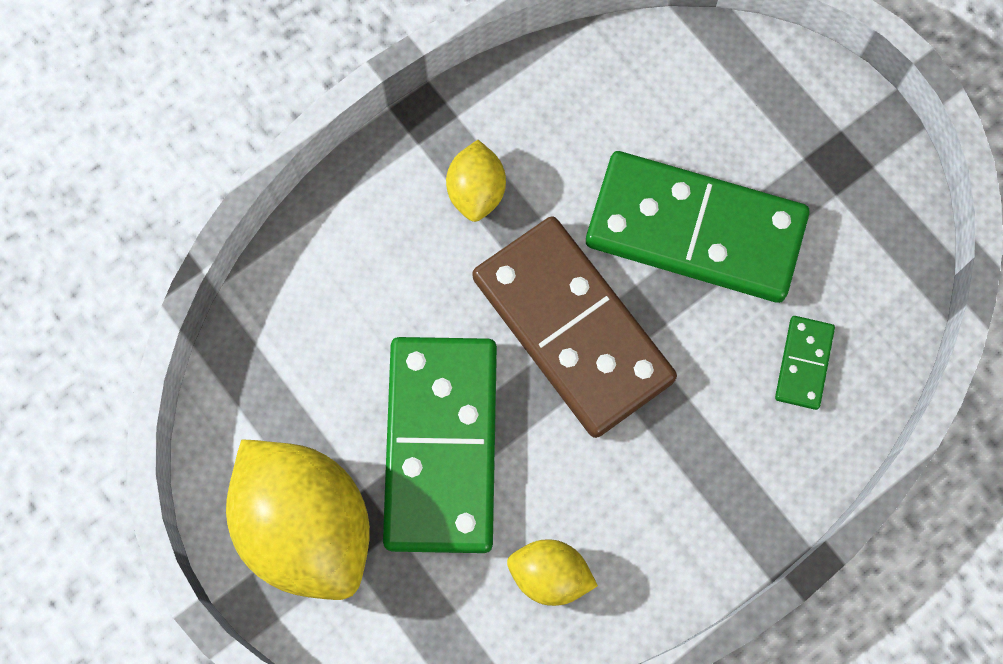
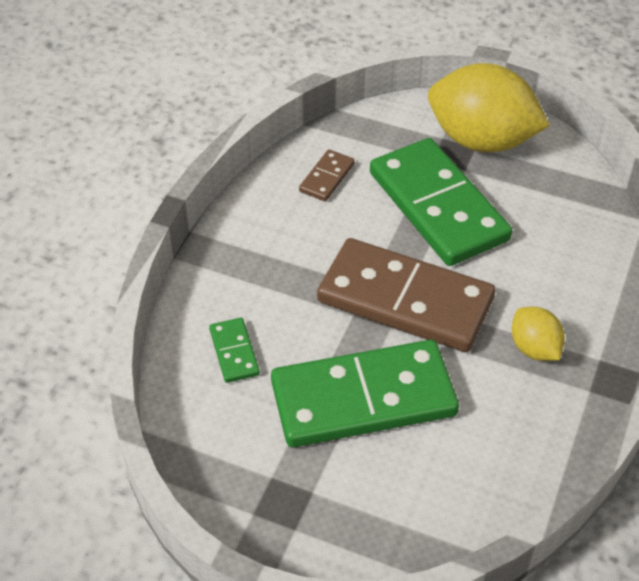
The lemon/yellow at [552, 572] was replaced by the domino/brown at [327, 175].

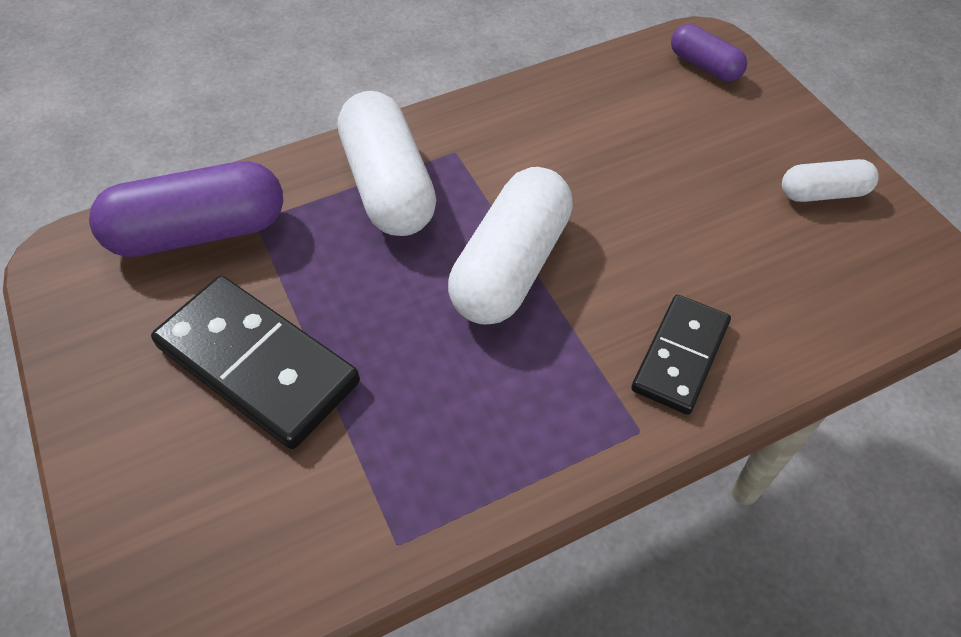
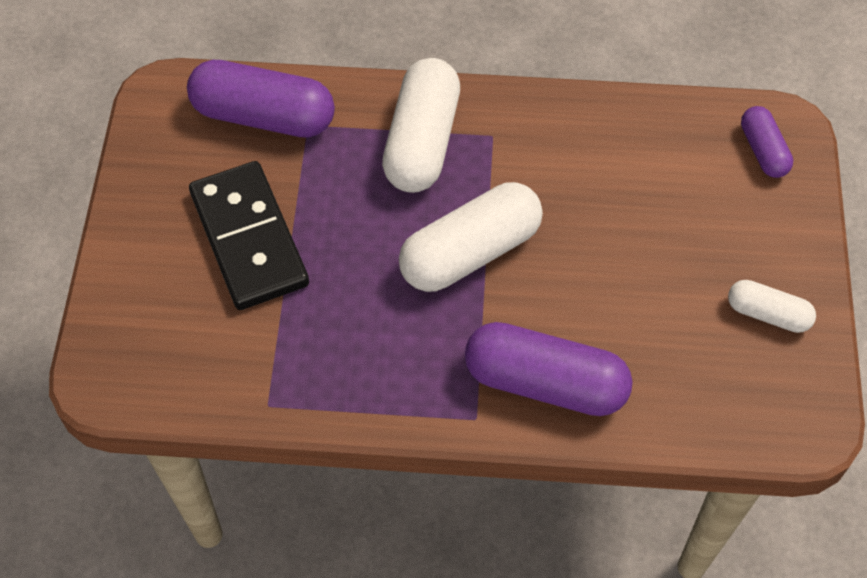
The domino/black at [681, 355] was replaced by the capsule/purple at [549, 369].

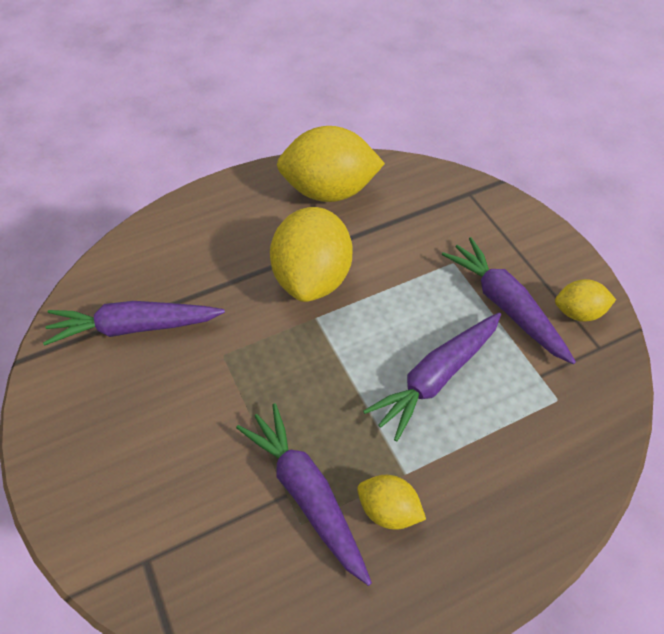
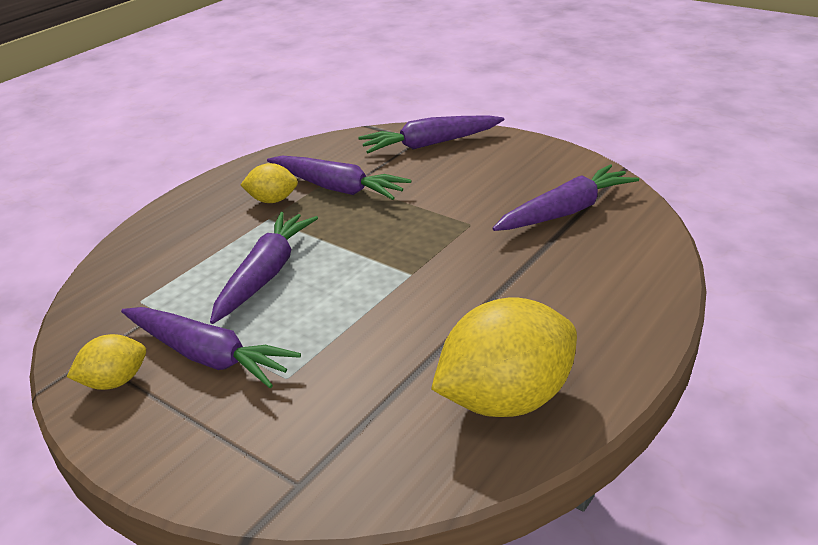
The lemon/yellow at [311, 254] disappeared. The carrot/purple at [431, 134] appeared.

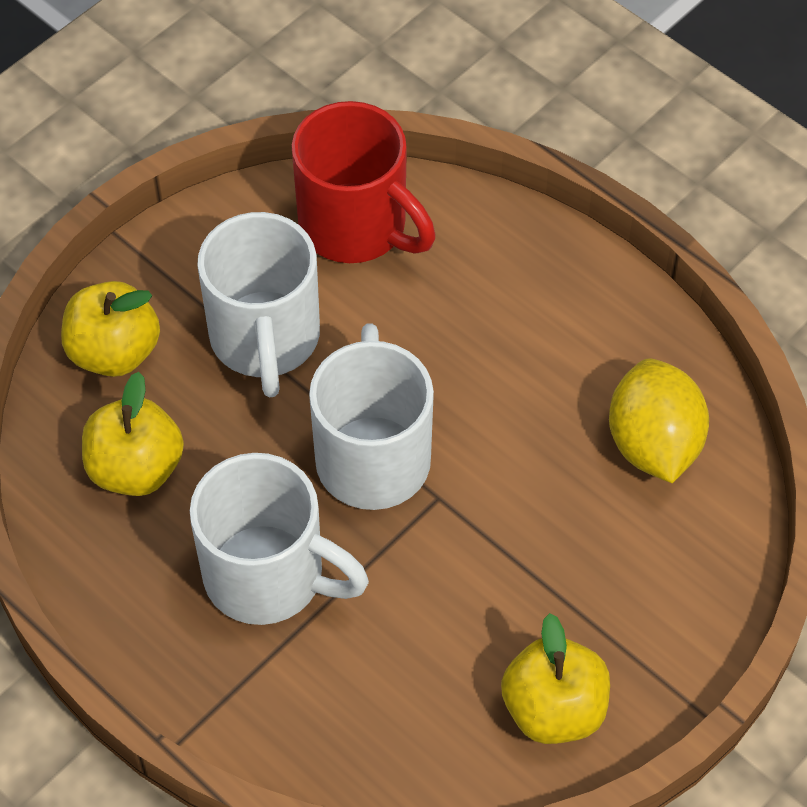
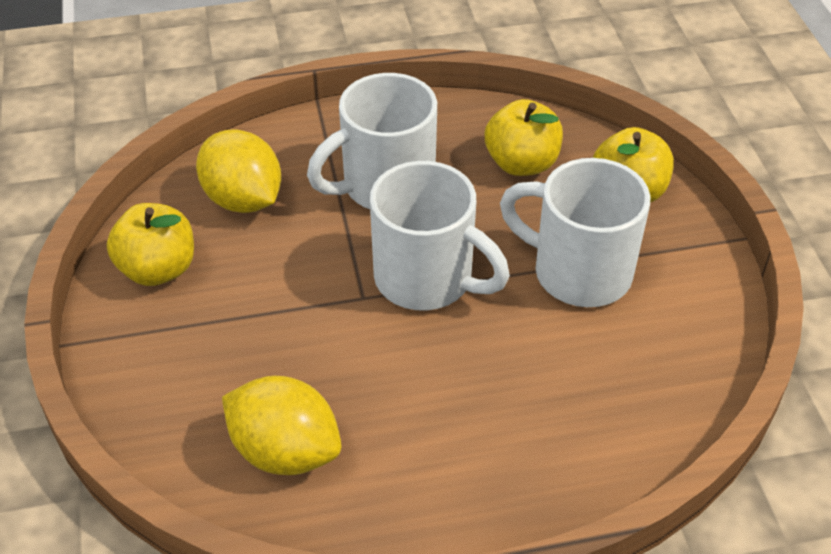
The mug/red at [363, 182] disappeared. The lemon/yellow at [238, 171] appeared.

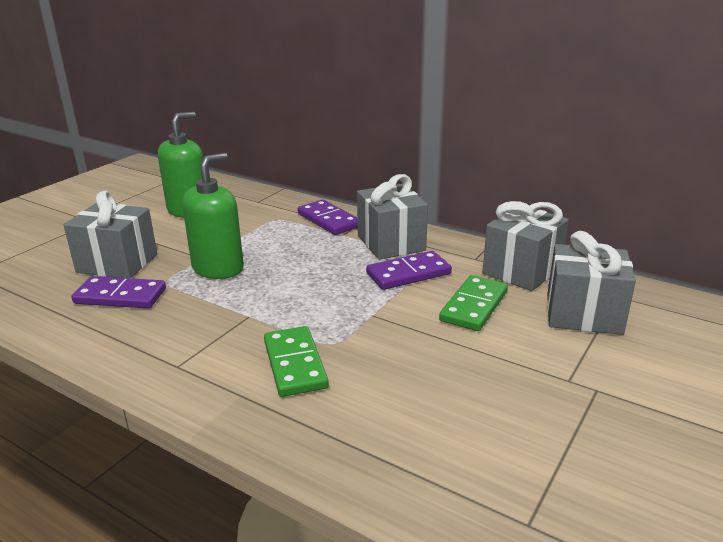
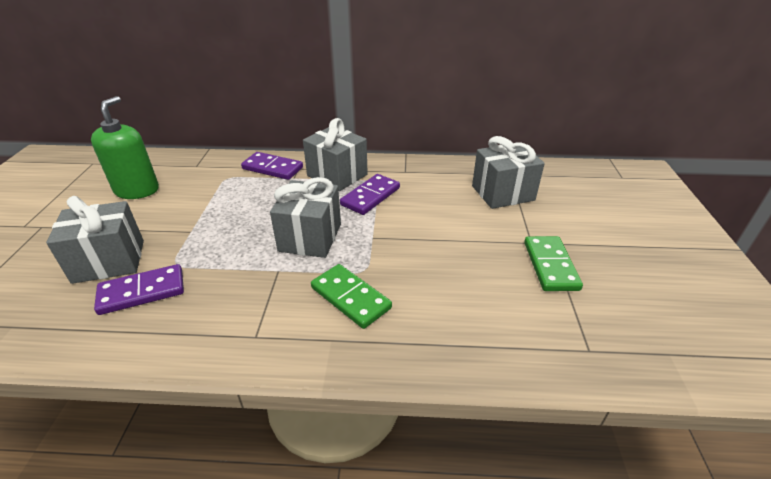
The soap dispenser/green at [213, 216] disappeared. The gift/grey moved from [526, 246] to [305, 217]. The domino/green moved from [473, 303] to [553, 263].

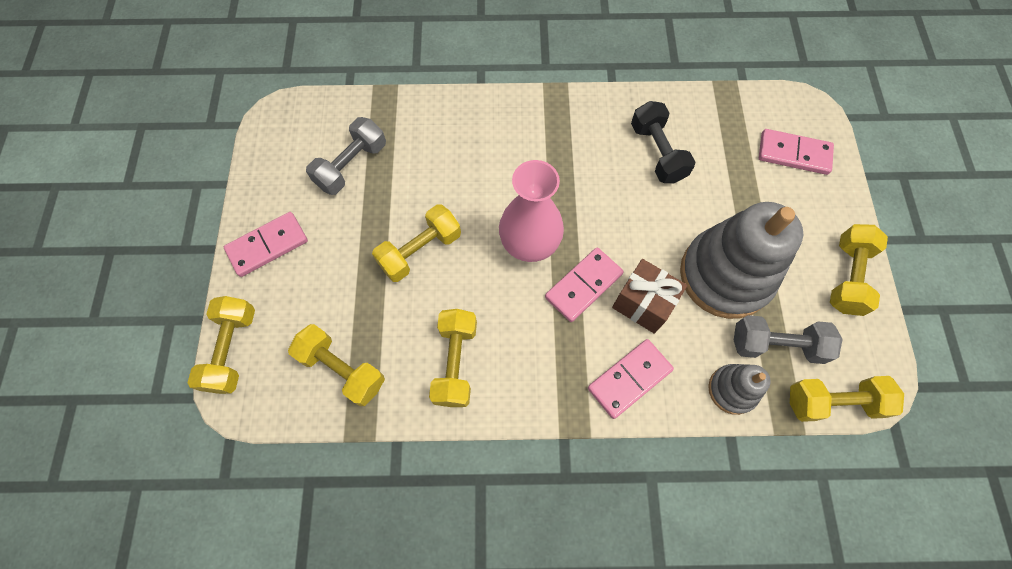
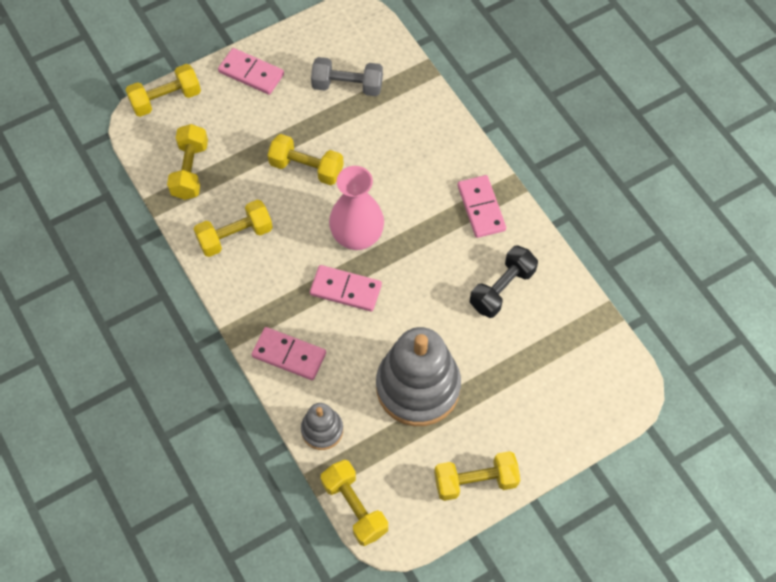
The domino/pink moved from [796, 152] to [482, 206]. The gift/brown at [649, 296] disappeared. The dumbbell/grey at [788, 339] disappeared.

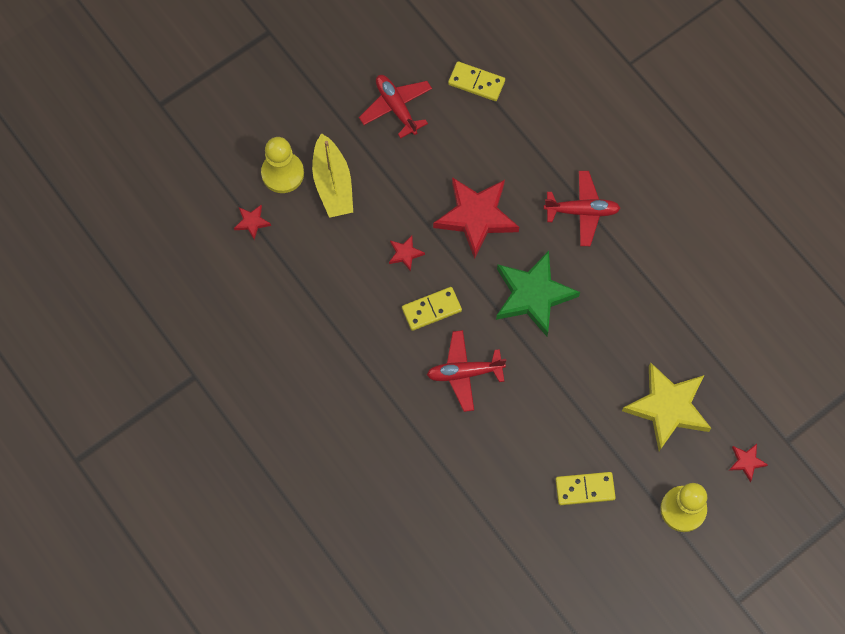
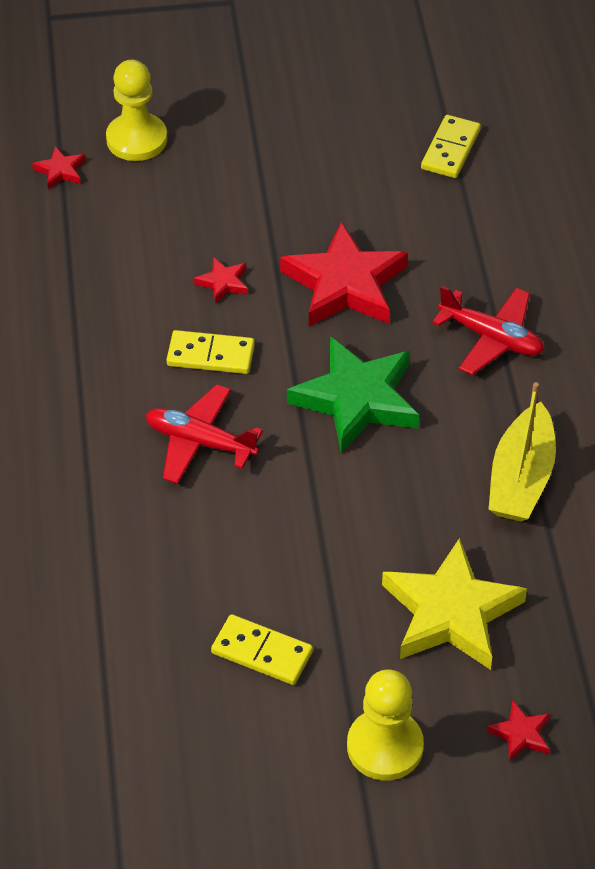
The domino/yellow at [476, 81] turned 60 degrees clockwise. The plane/red at [395, 107] disappeared. The boat/yellow moved from [332, 175] to [522, 452].

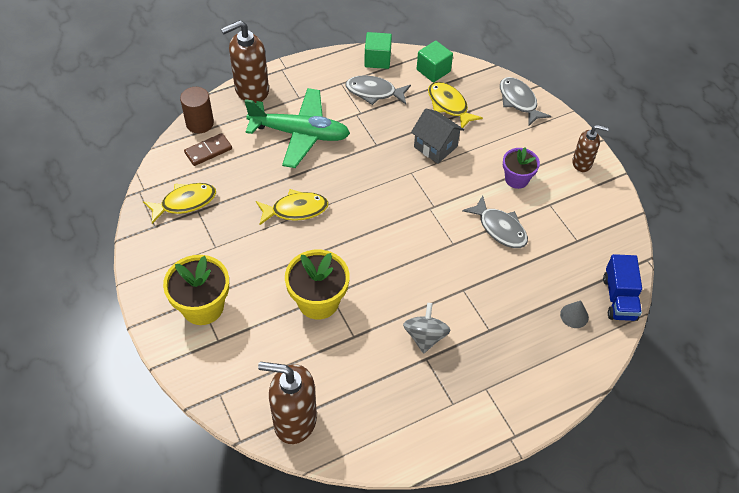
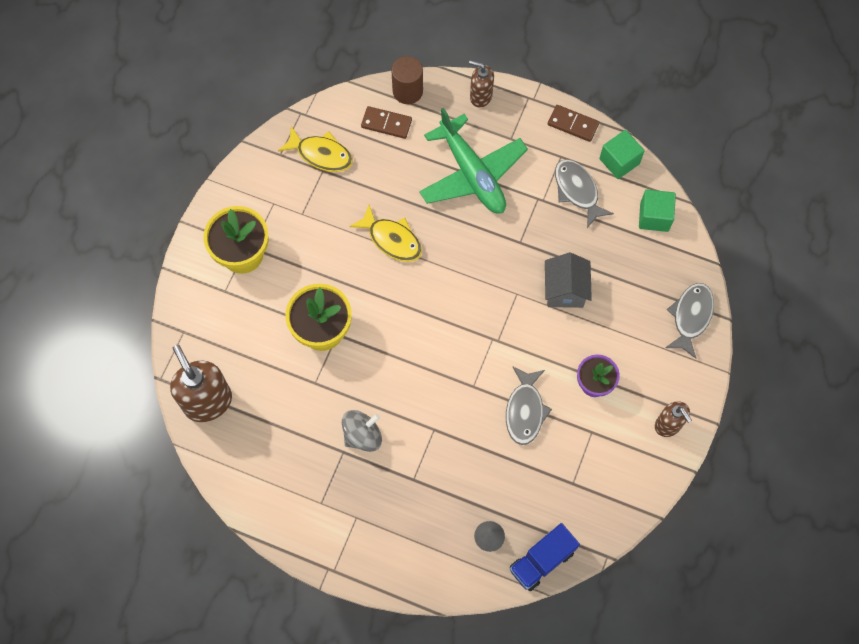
The soap dispenser/brown at [245, 61] changed to 0.59 times the size. The fish/yellow at [455, 105] disappeared. The domino/brown at [573, 123] appeared.

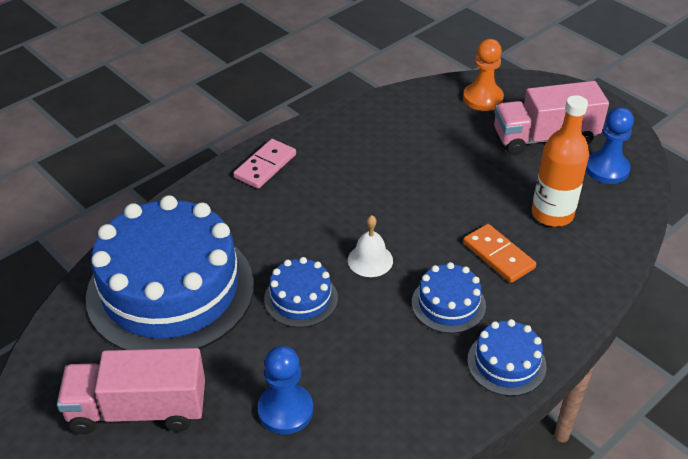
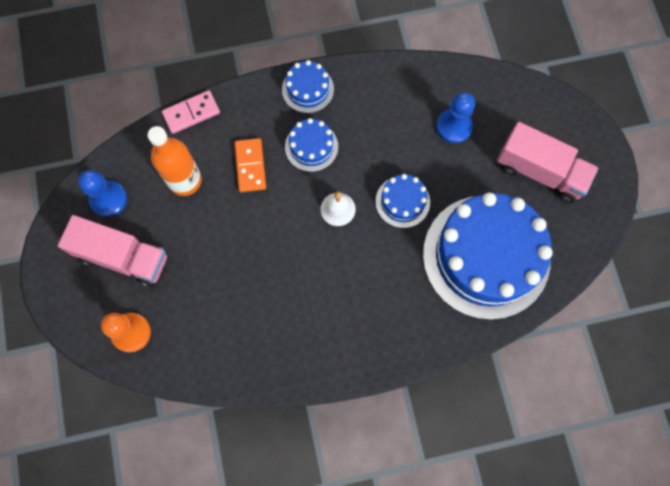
The domino/pink moved from [264, 164] to [191, 112].

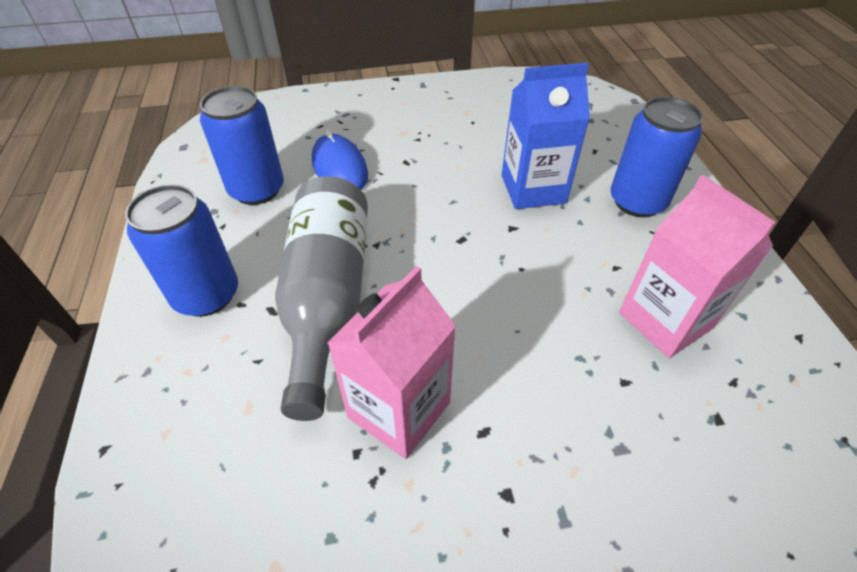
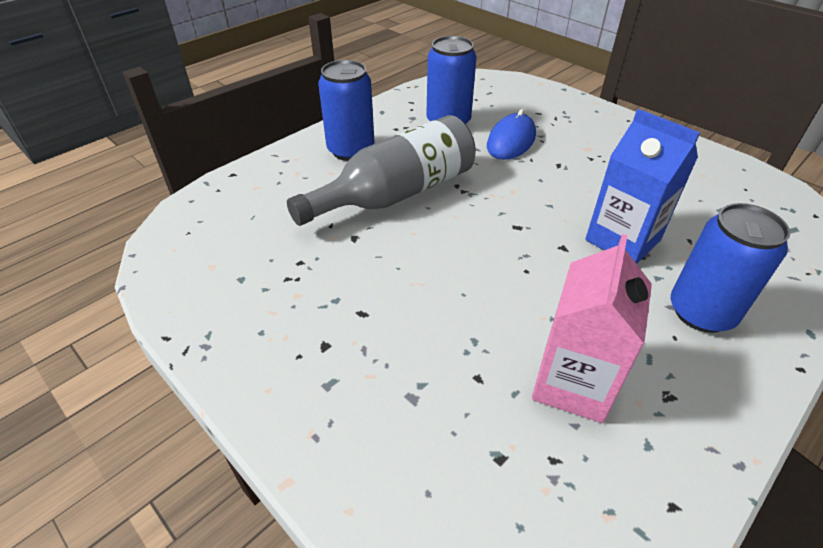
The carton/pink at [391, 362] disappeared.

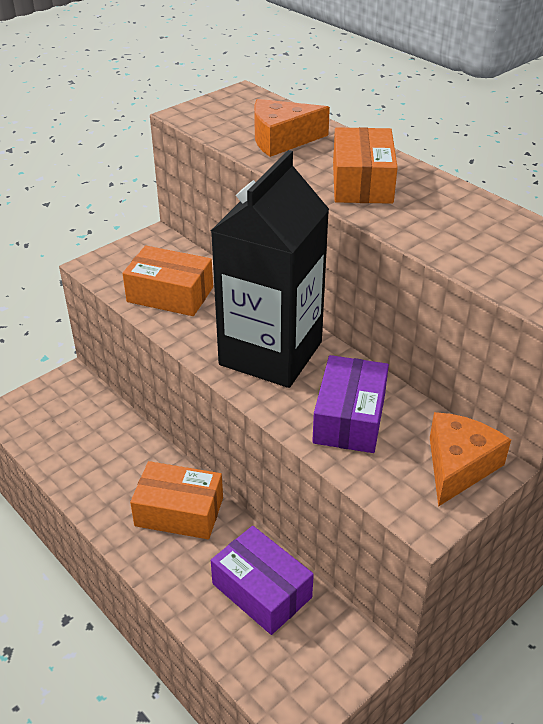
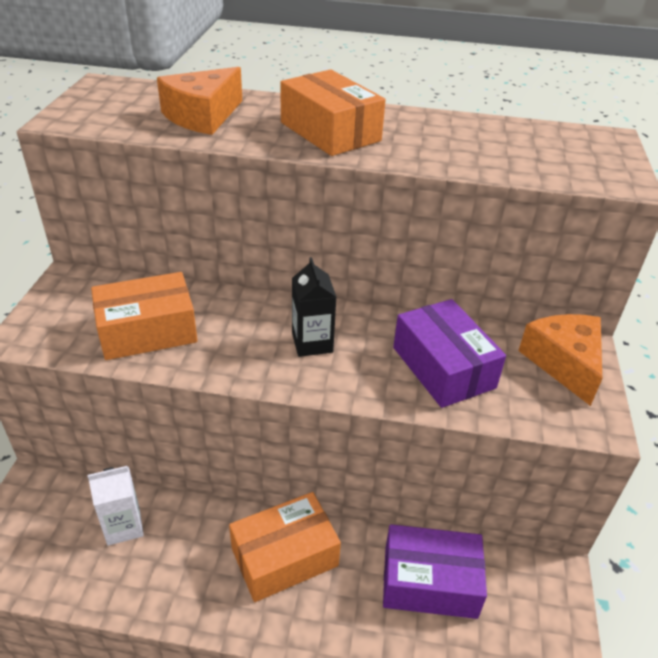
The carton/black at [270, 269] changed to 0.40 times the size. The carton/white at [116, 506] appeared.

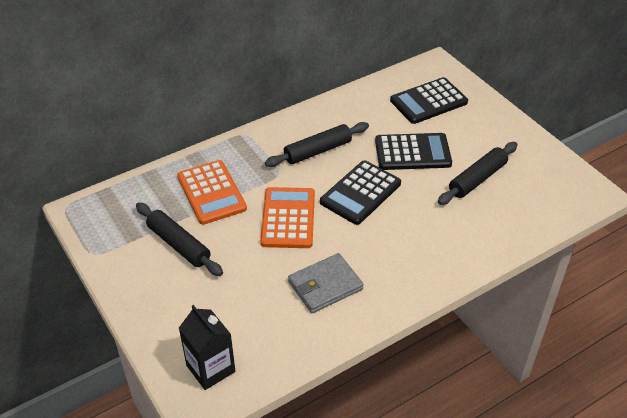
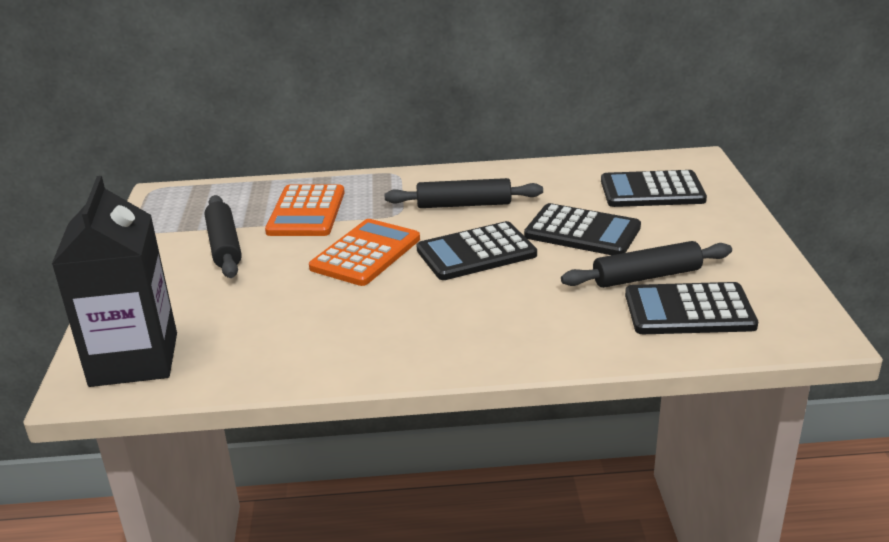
The wallet/grey at [326, 283] disappeared. The carton/black at [207, 347] changed to 1.61 times the size. The calculator/black at [691, 308] appeared.

